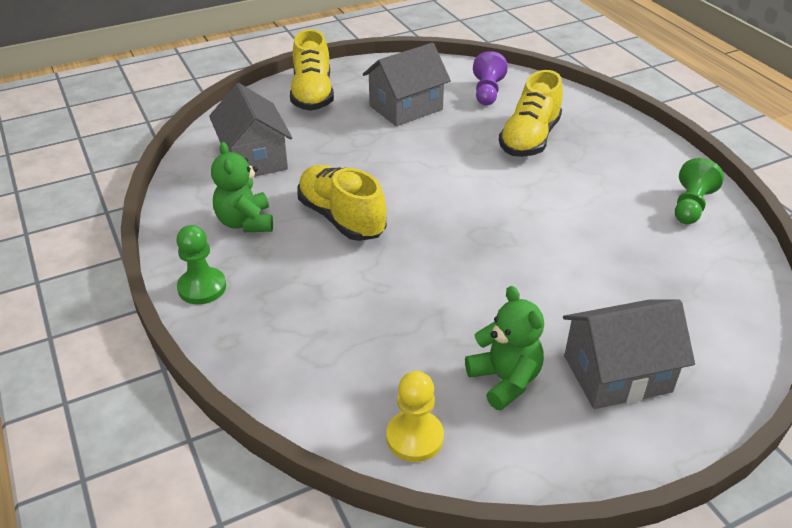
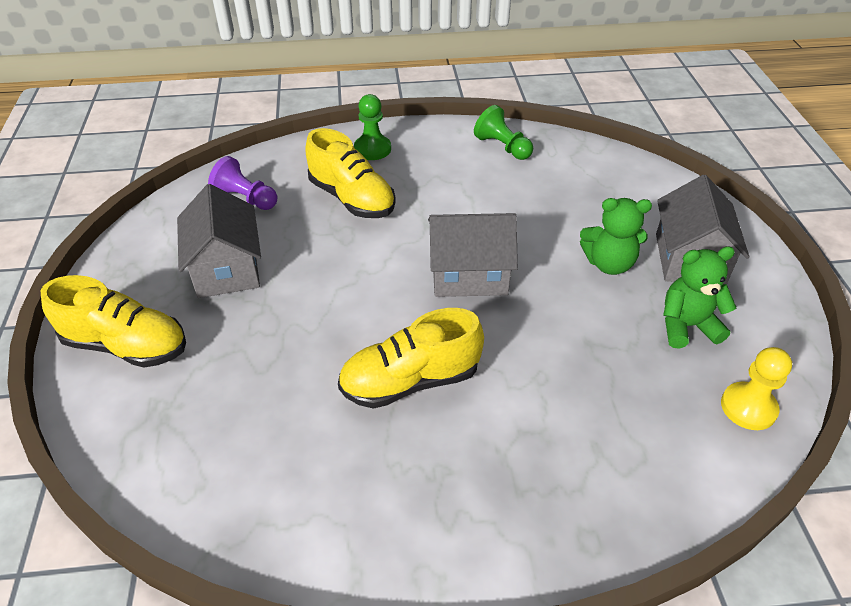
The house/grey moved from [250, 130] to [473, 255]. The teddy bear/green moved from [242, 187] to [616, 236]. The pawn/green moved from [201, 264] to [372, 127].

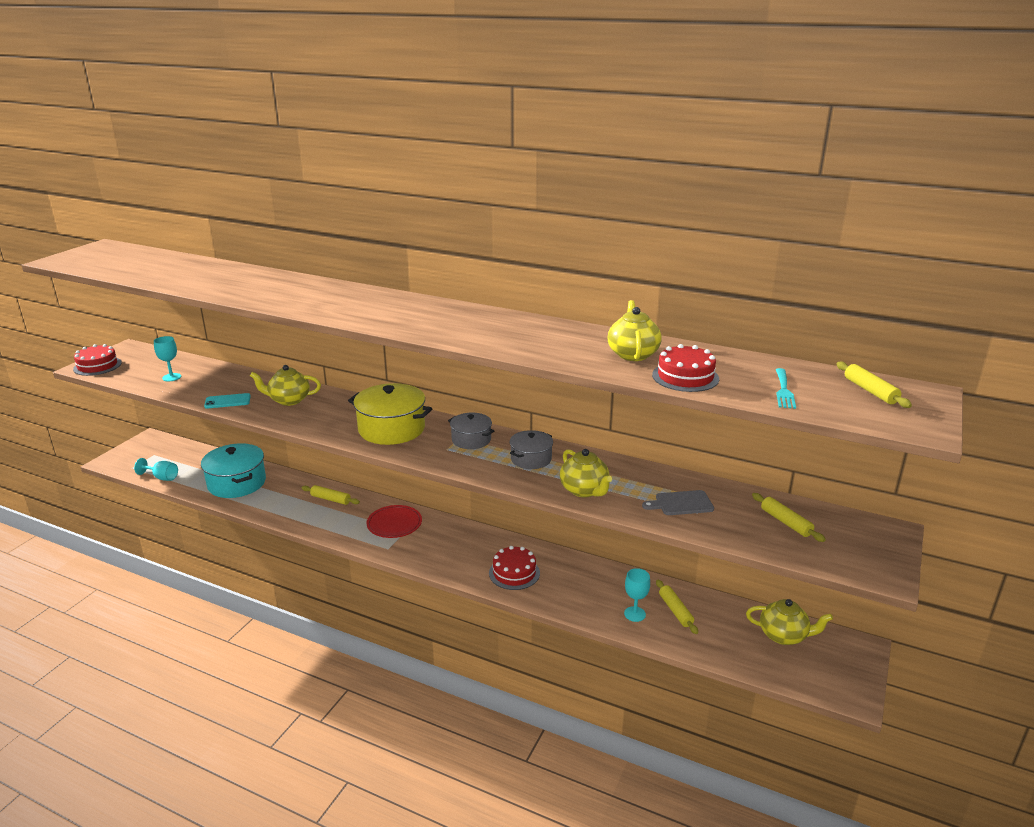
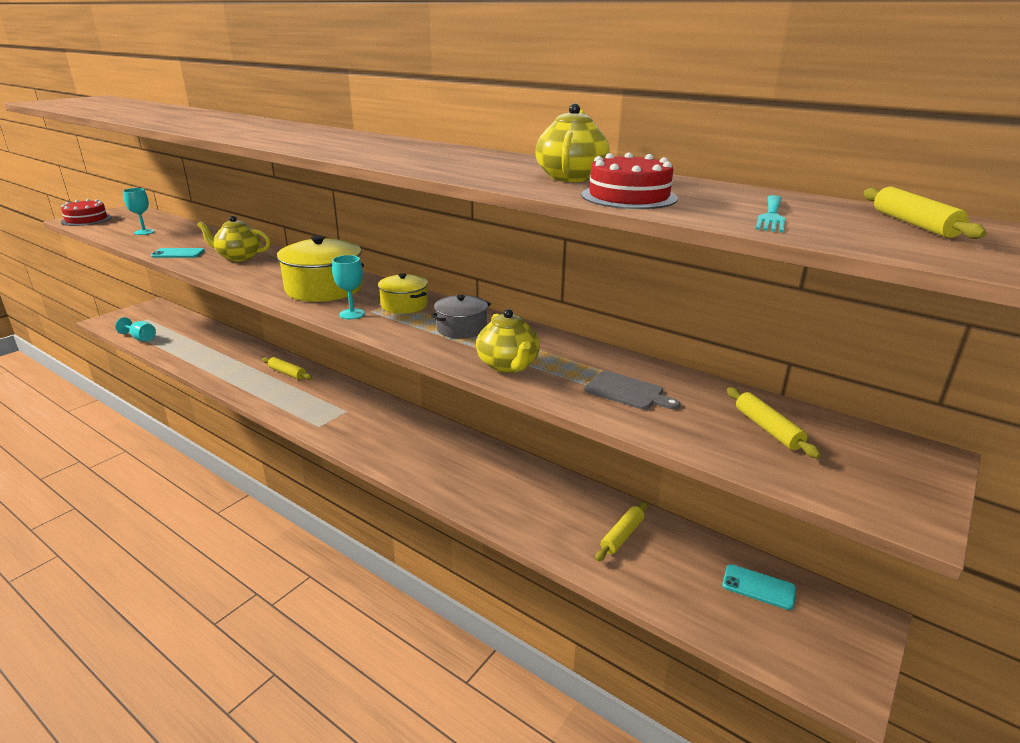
The pot/grey at [471, 431] became the pot/yellow at [403, 293]. The pot/turquoise at [233, 470] disappeared. The cutting board/grey at [678, 502] turned 150 degrees counterclockwise. The plate/red at [394, 521] disappeared. The cake/red at [514, 568] disappeared. The goblet/turquoise moved from [637, 595] to [348, 287]. The rolling pin/yellow at [677, 606] turned 45 degrees clockwise. The teapot/yellow at [789, 622] was replaced by the phone/turquoise at [759, 587].

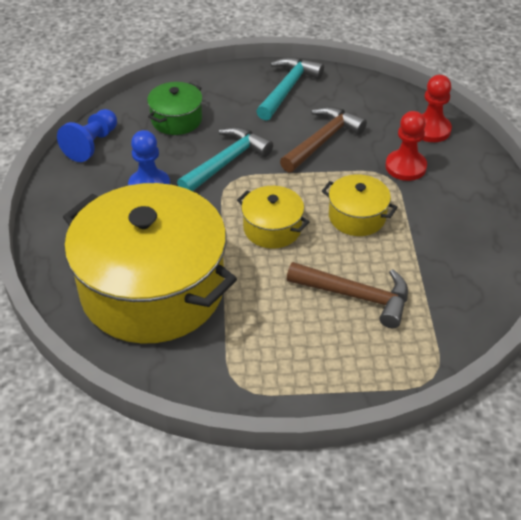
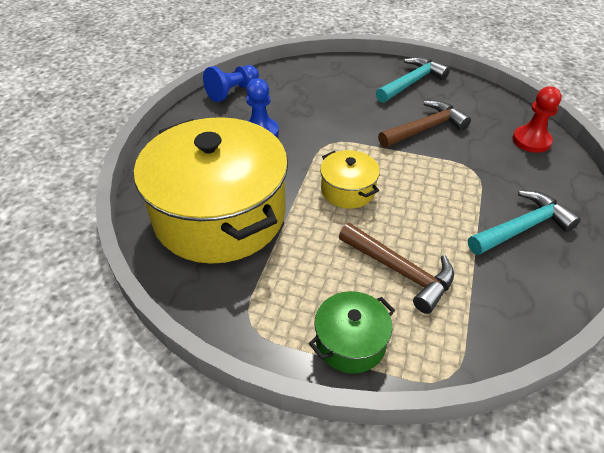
The pot/green moved from [175, 108] to [352, 332]. The pawn/red at [406, 146] disappeared. The hammer/turquoise moved from [225, 159] to [524, 222]. The pot/yellow at [360, 205] disappeared.

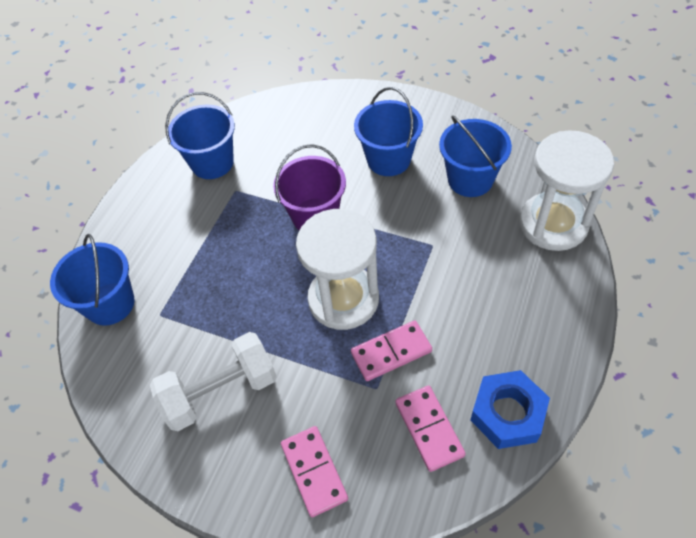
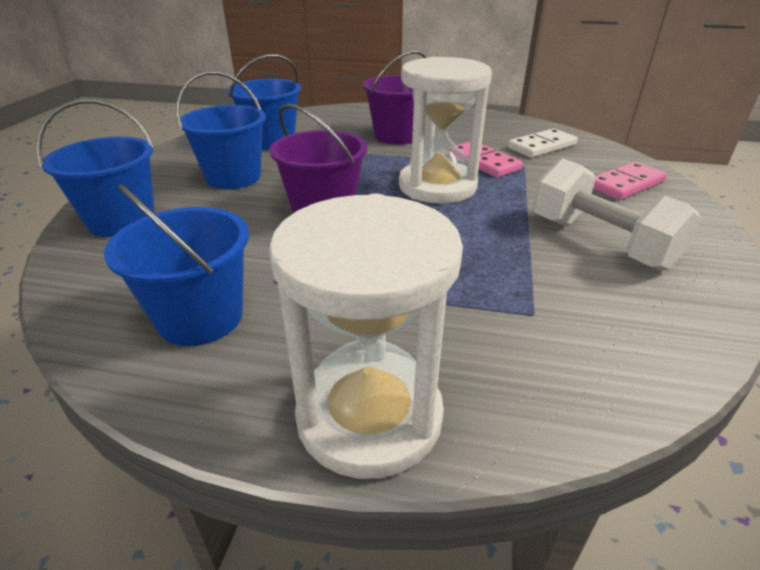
The hourglass/white moved from [567, 190] to [366, 336]. The bucket/blue moved from [92, 280] to [96, 168]. The nut/blue at [510, 409] disappeared. The domino/pink at [430, 428] became the domino/white at [543, 143]. The bucket/purple at [394, 97] appeared.

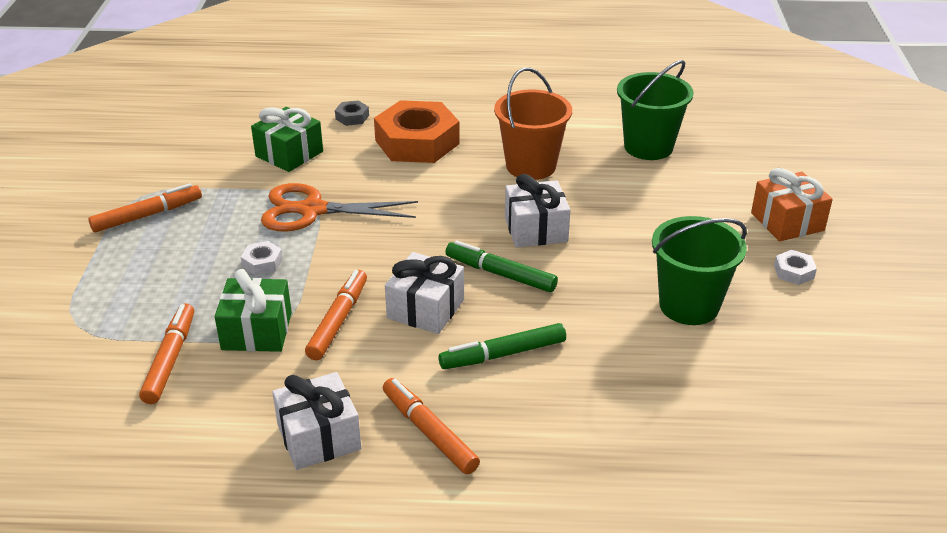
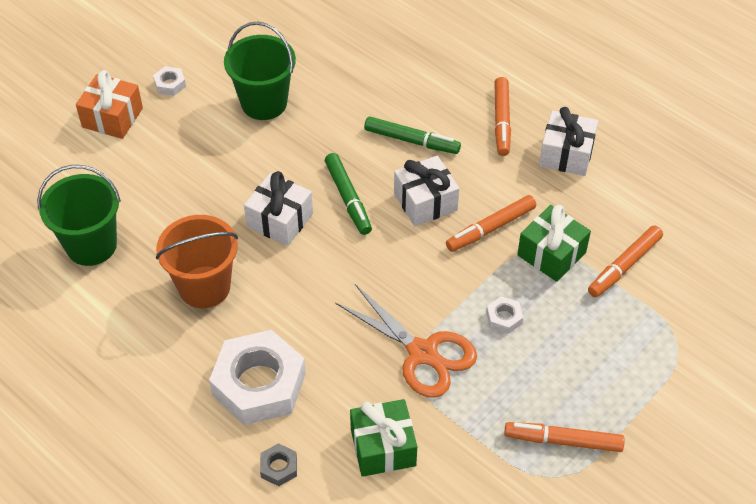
The nut/orange at [417, 131] became the nut/white at [257, 377].

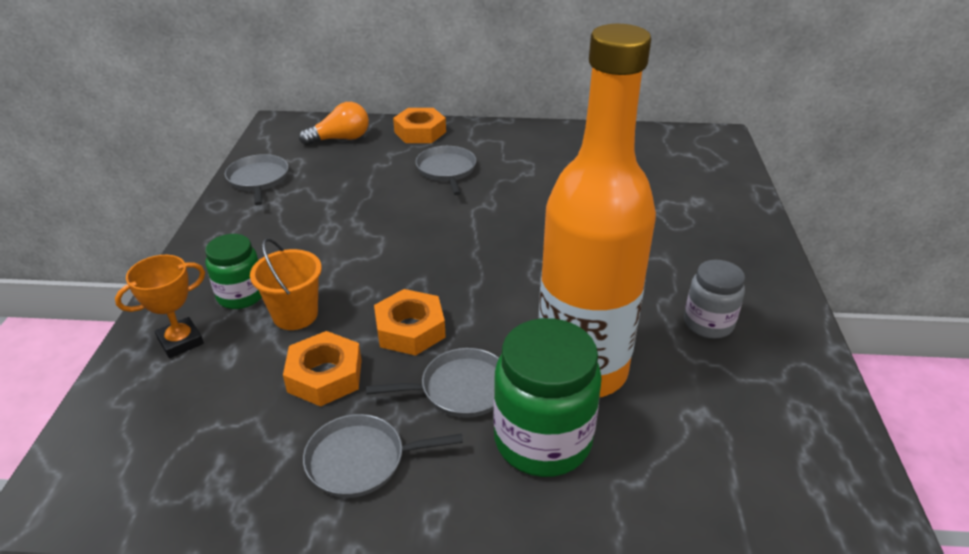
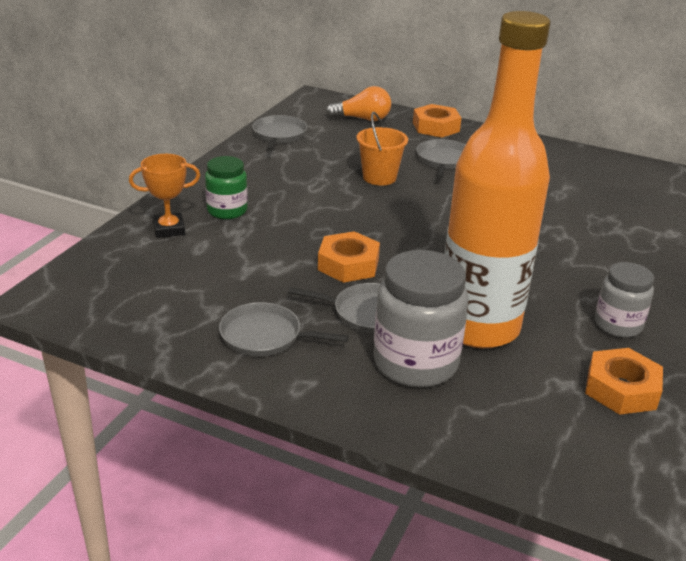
The bucket/orange moved from [286, 284] to [382, 149]. The jar/green at [547, 397] became the jar/grey at [420, 319]. The nut/orange moved from [322, 369] to [624, 381].

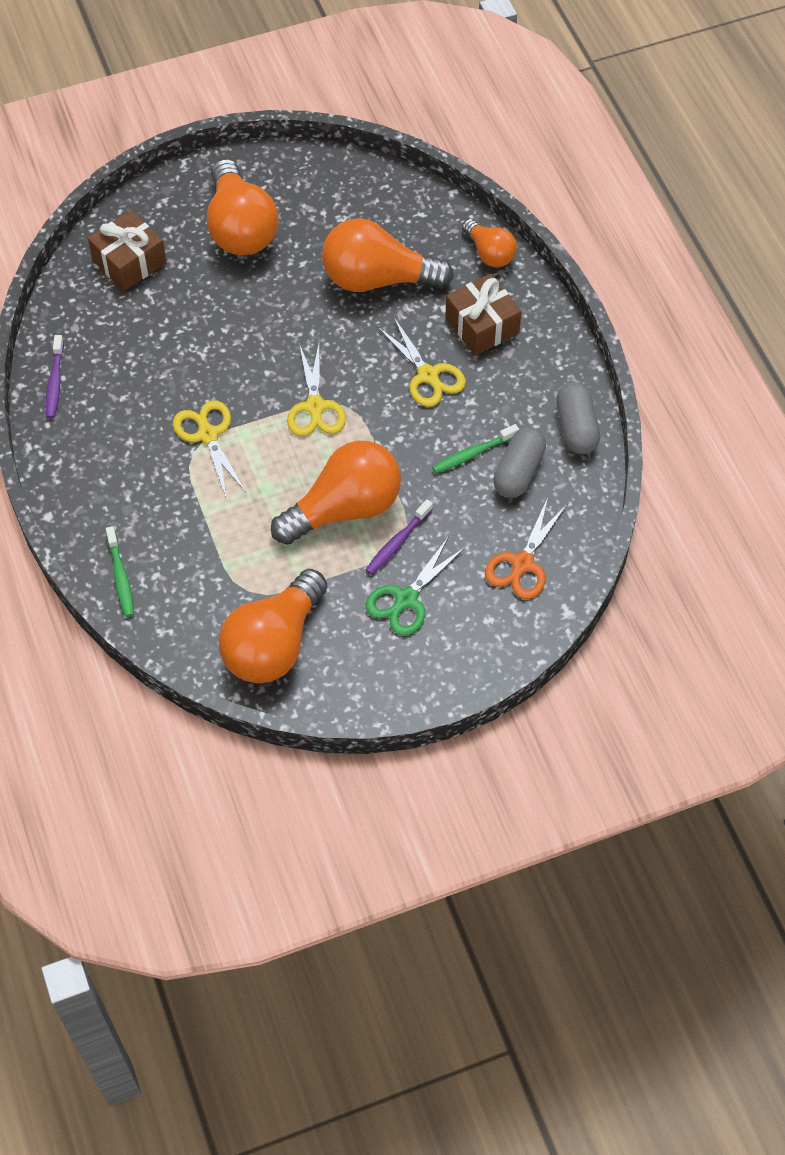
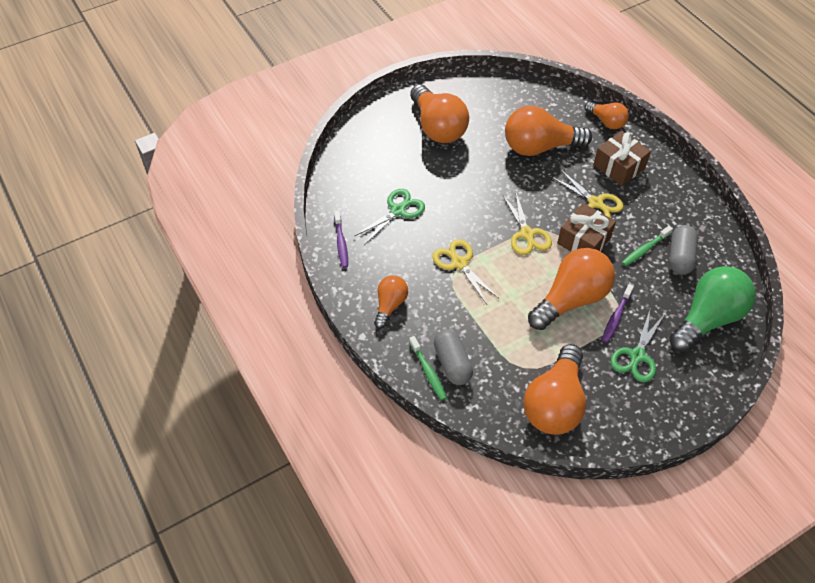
The gift/brown moved from [127, 250] to [586, 227]. The capsule/grey moved from [578, 418] to [453, 357]. The scissors/orange at [526, 548] was replaced by the light bulb/green at [712, 309]. The scissors/green at [390, 217] appeared. The light bulb/orange at [391, 302] appeared.

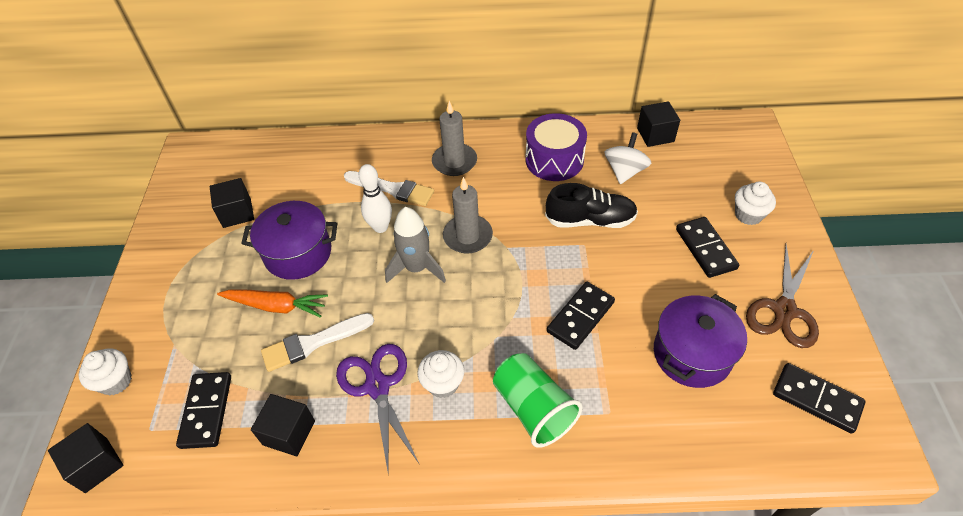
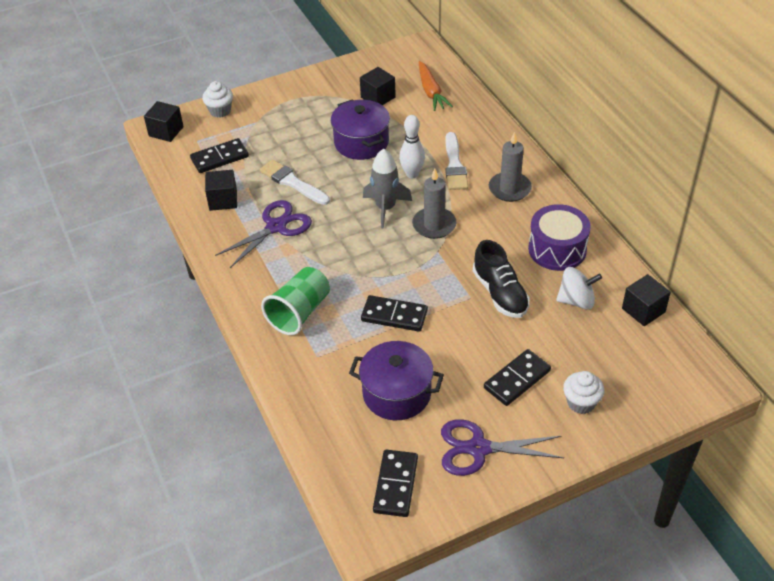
The scissors/brown at [782, 296] became the scissors/purple at [502, 447]. The carrot/orange moved from [272, 303] to [436, 86]. The cupcake/white at [440, 374] disappeared.

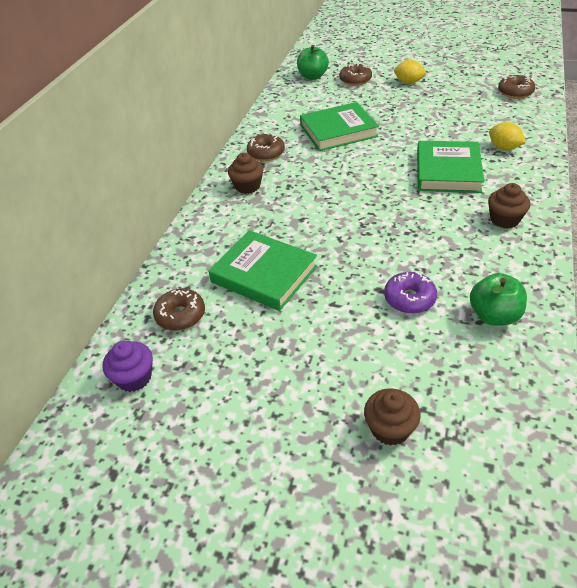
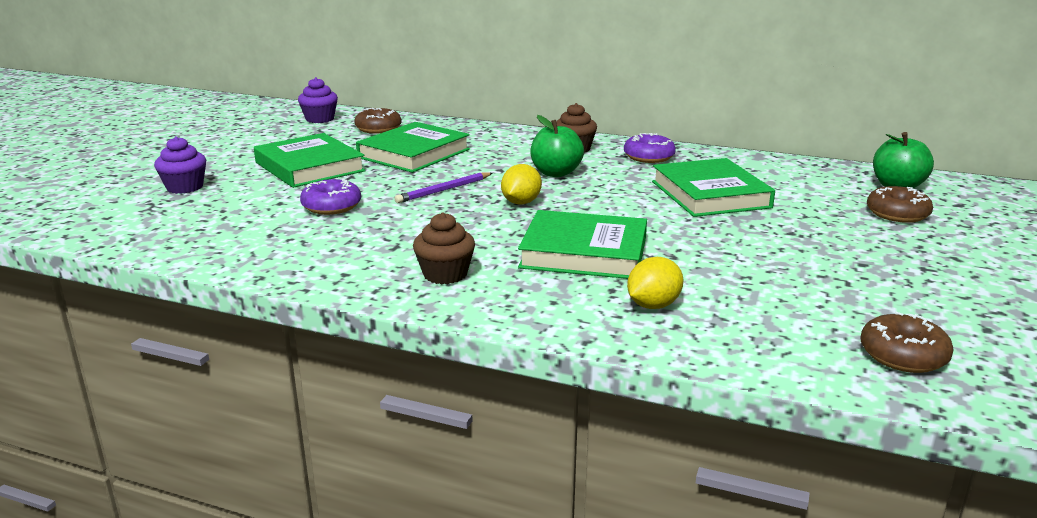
The lemon/yellow moved from [410, 72] to [521, 184]. The donut/brown at [266, 147] became the donut/purple at [650, 148]. The apple/green moved from [498, 299] to [557, 146]. The cupcake/brown at [392, 417] became the cupcake/purple at [180, 165]. The book/green at [310, 160] appeared. The pencil/purple at [443, 187] appeared.

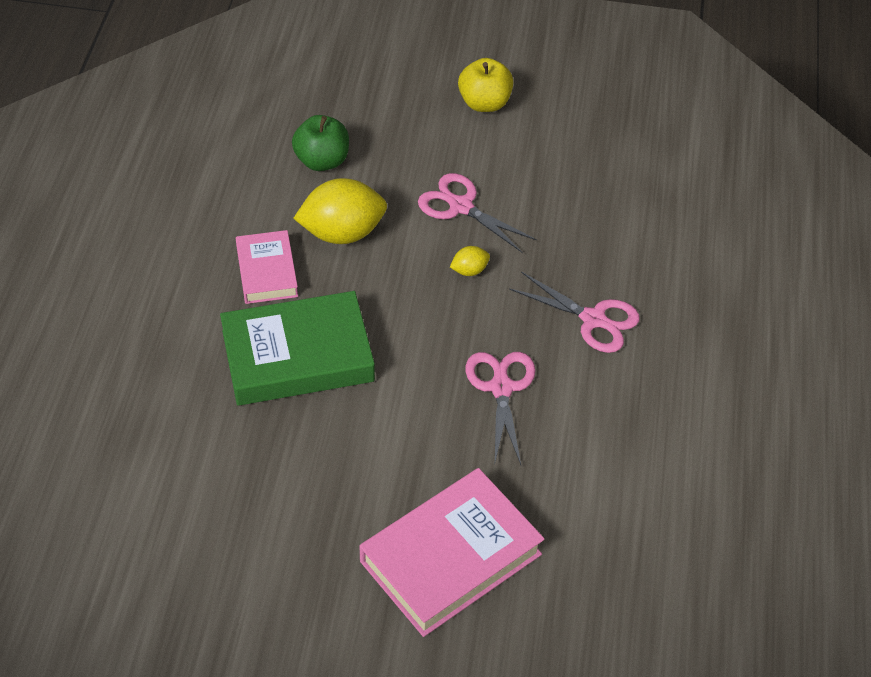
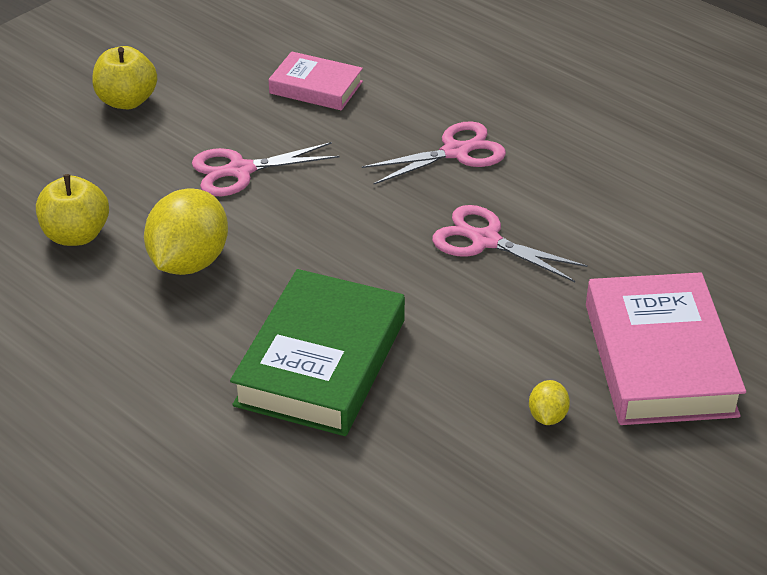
The apple/green at [320, 143] became the apple/yellow at [72, 210]. The book/pink moved from [267, 267] to [315, 80]. The lemon/yellow moved from [470, 261] to [549, 402].

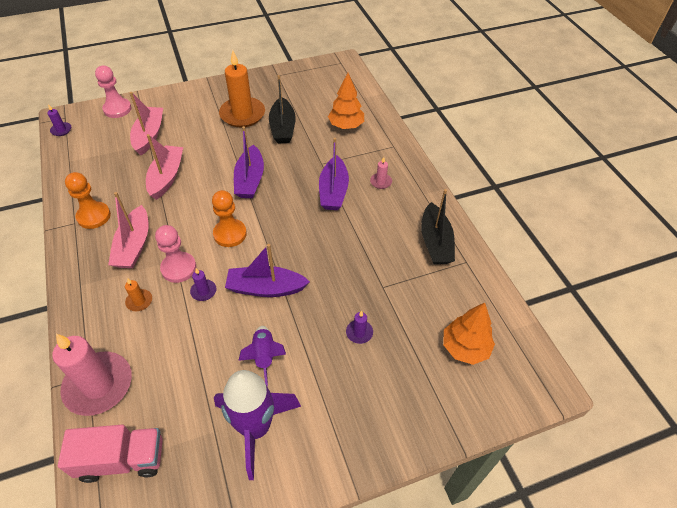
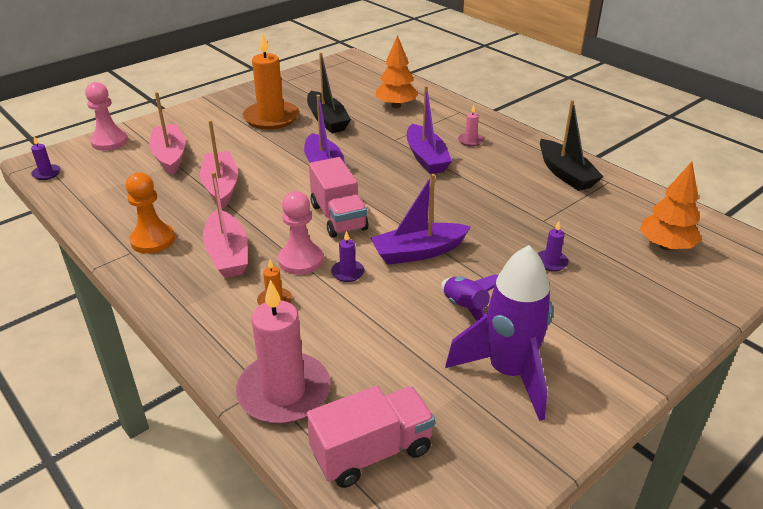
The pawn/orange at [229, 218] was replaced by the truck/pink at [338, 197].

